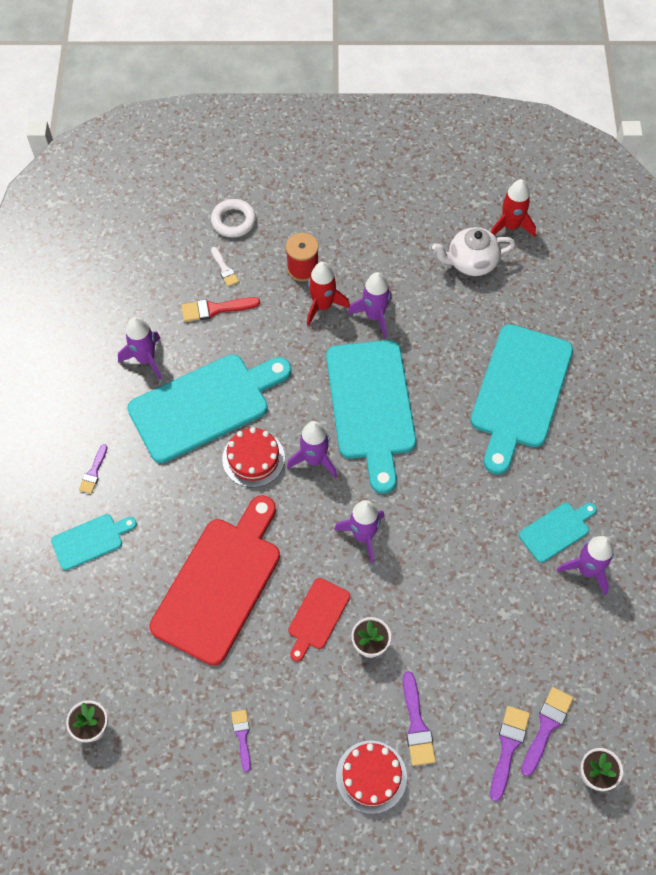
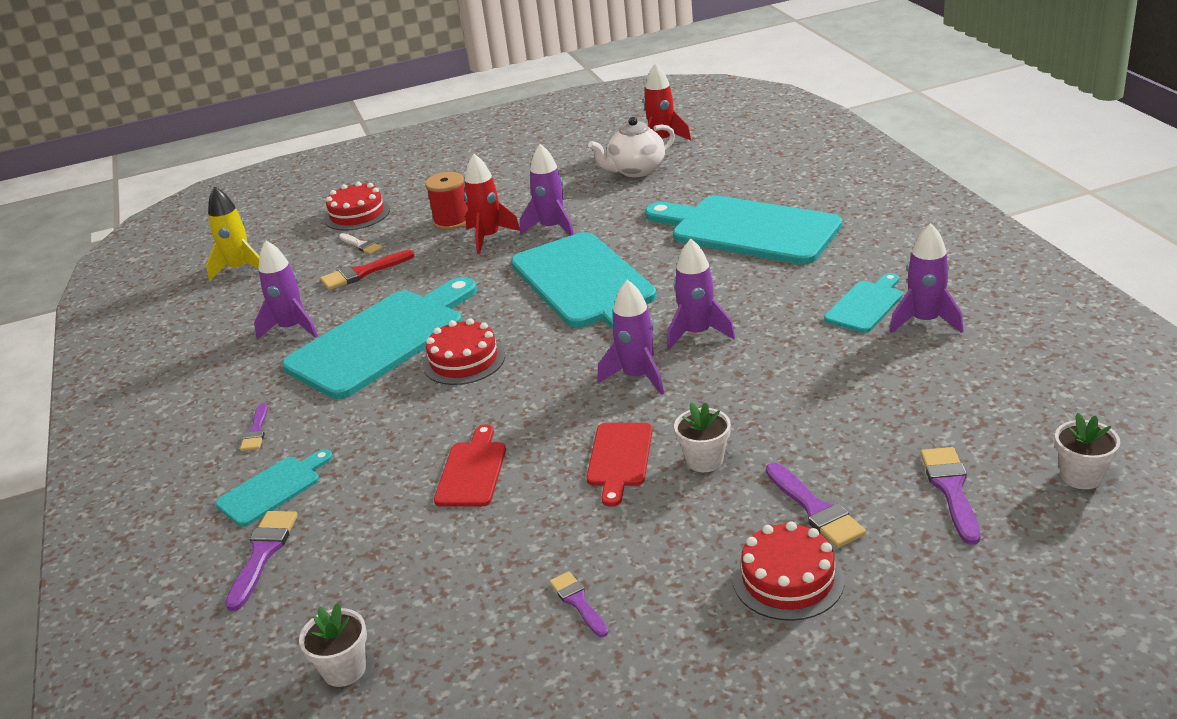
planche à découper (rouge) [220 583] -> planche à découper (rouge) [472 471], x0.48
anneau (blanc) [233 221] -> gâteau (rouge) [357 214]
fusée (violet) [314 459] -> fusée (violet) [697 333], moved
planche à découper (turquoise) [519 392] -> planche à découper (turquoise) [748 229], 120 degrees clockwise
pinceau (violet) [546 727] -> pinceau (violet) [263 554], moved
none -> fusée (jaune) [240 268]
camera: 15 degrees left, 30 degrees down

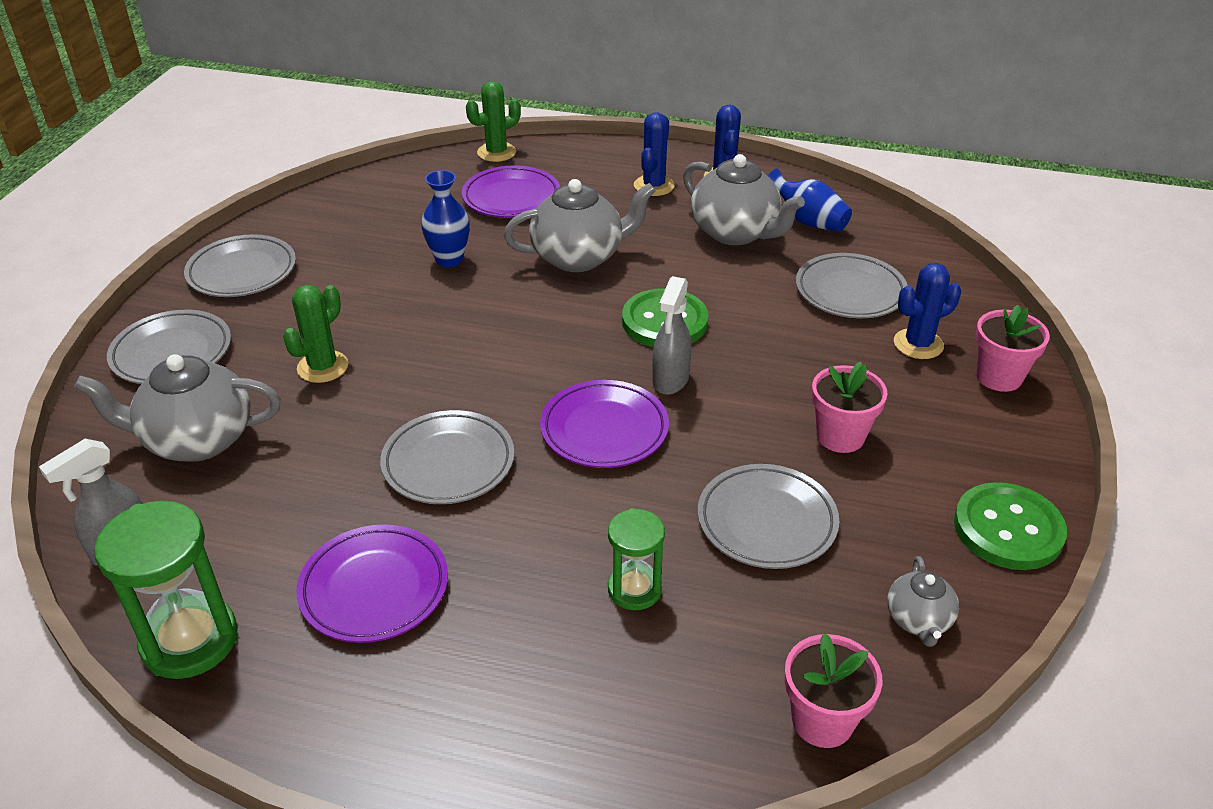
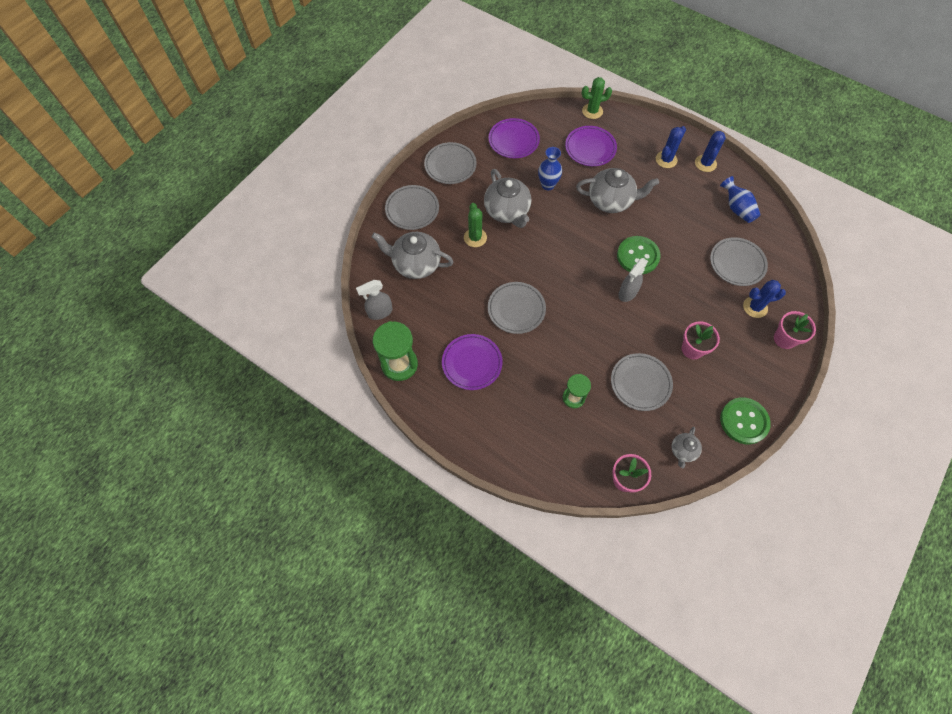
cactus (vert) [322 367] -> cactus (vert) [475 237], 60 degrees counterclockwise
assiette (violet) [604 429] -> assiette (violet) [513 141], moved
théière (gris) [735 233] -> théière (gris) [507 212], moved
camera: 20 degrees right, 25 degrees up

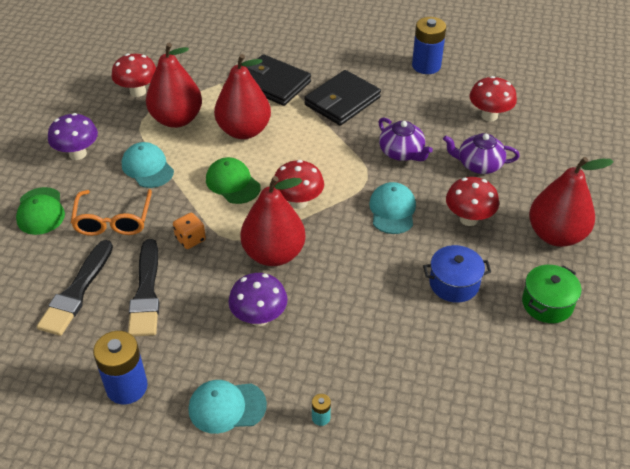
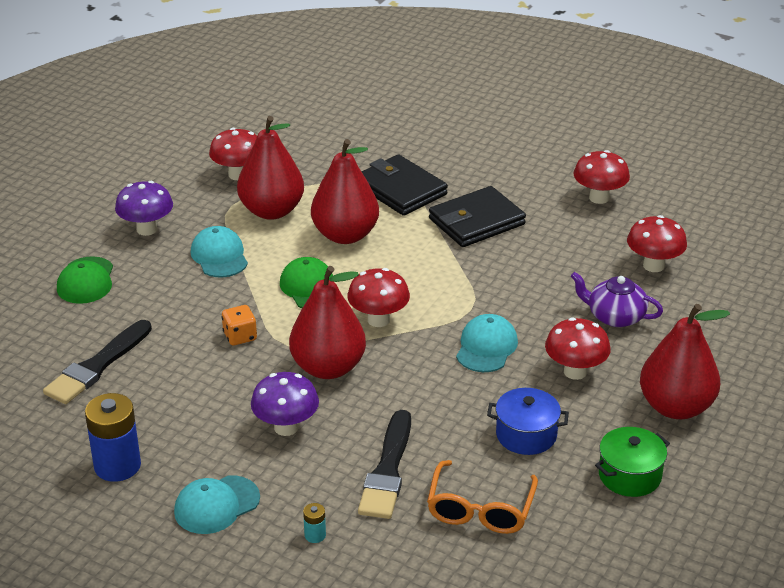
lunettes (orange) [113 220] -> lunettes (orange) [480 509], moved
pinceau (noir) [146 292] -> pinceau (noir) [387 470], moved
casquette (turquoise) [227 407] -> casquette (turquoise) [216 505], 45 degrees counterclockwise
théière (violet) [402 152] -> none
pile (bleu) [426 66] -> champignon (rouge) [599 198]
camera: 15 degrees right, 10 degrees down

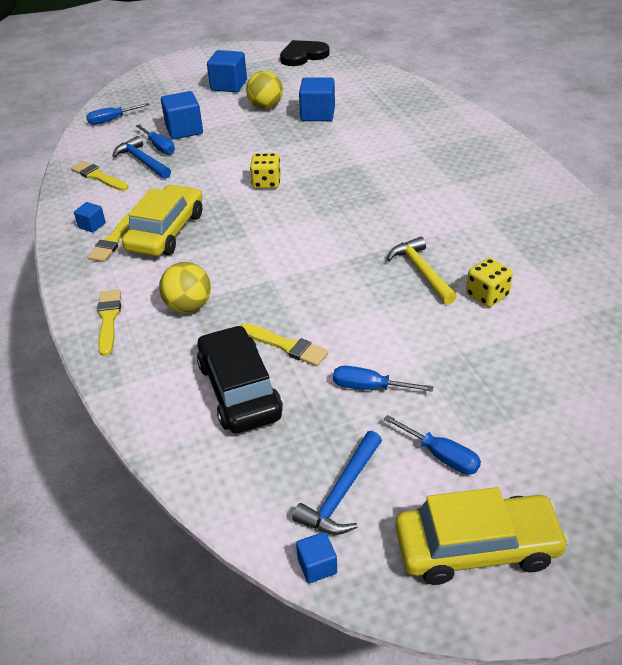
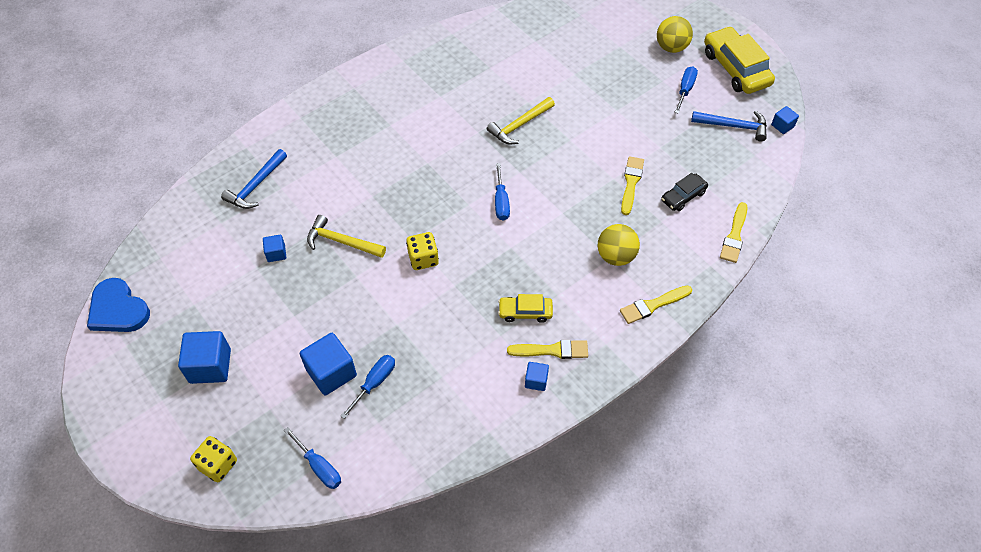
pinceau (jaune) [98 176] -> pinceau (jaune) [734 235], moved
marteau (bleu) [142 161] -> marteau (bleu) [255 186], moved
voiture (jaune) [166 231] -> voiture (jaune) [525 312], x0.54
voiture (noir) [239 390] -> voiture (noir) [683 196], x0.54
balle (jaune) [266 107] -> balle (jaune) [671 47], moved
cœur (noir) [303 55] -> cœur (bleu) [118 309]
cube (bleu) [317 114] -> cube (bleu) [276 253], x0.53
tournevis (bleu) [369 387] -> tournevis (bleu) [501 202], moved
dé (jaune) [487 295] -> dé (jaune) [218 465], moved
none -> marteau (jaune) [341 241]
camera: 110 degrees left, 15 degrees up

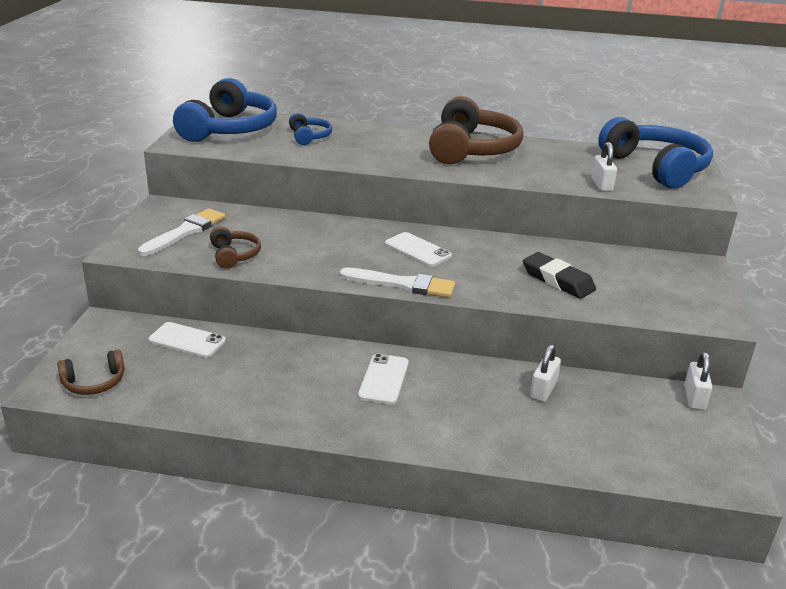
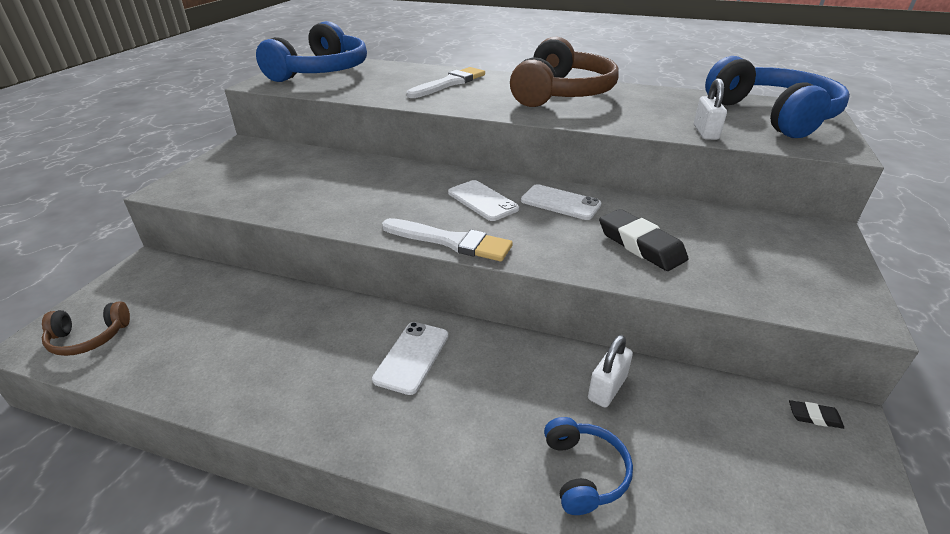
pinceau (blanc) [185 232] -> pinceau (blanc) [449 83], moved
téléphone (blanc) [187 340] -> téléphone (blanc) [560 203], moved
casque audio (marron) [234 255] -> none
casque audio (bleu) [309 137] -> casque audio (bleu) [584 472], moved
cadenas (blanc) [694 398] -> gomme (noir) [814 417]
camera: 10 degrees right, 5 degrees up

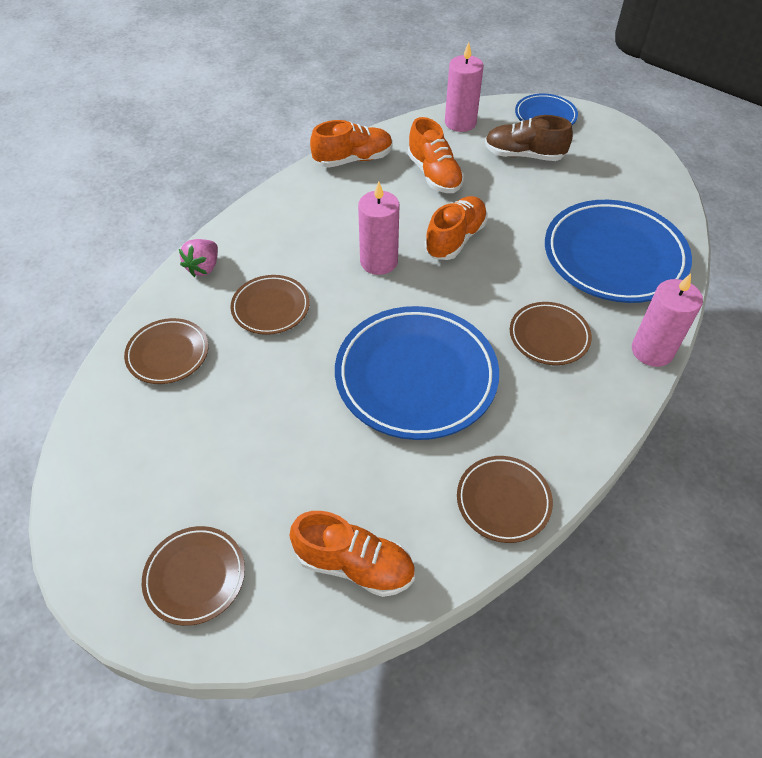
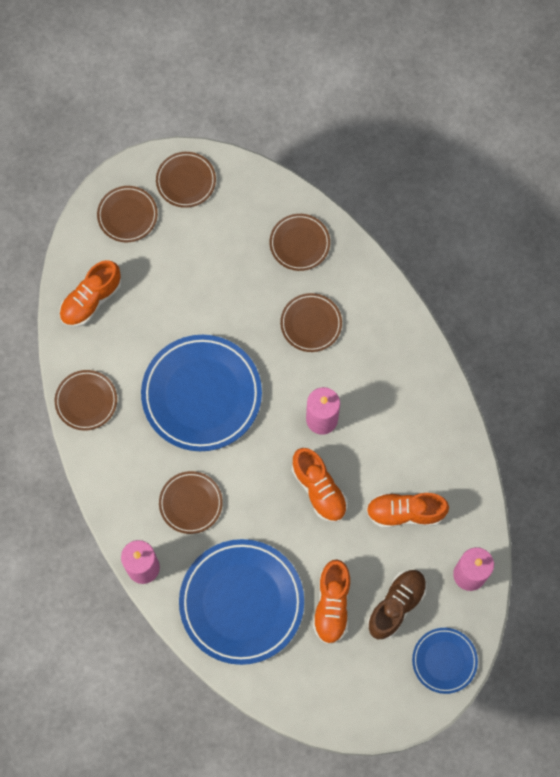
fraise (rose) [203 267] -> none
chaussure (orange) [353 159] -> chaussure (orange) [332 605], moved
none -> assiette (marron) [186 181]
camera: 115 degrees right, 20 degrees up

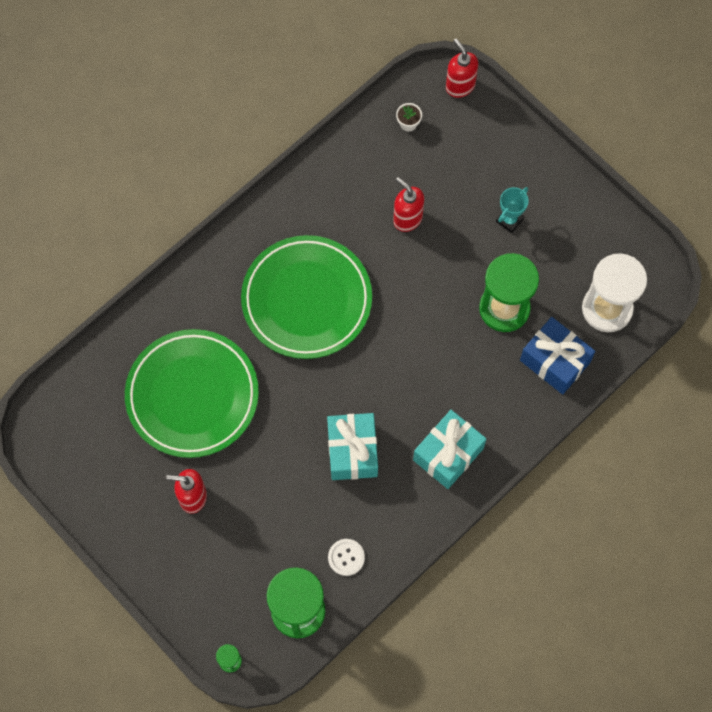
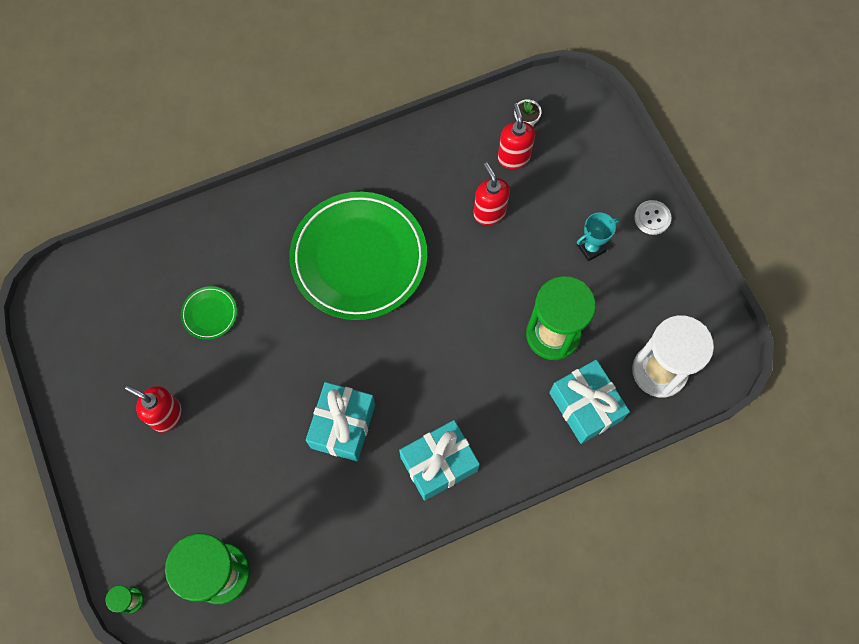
assiette (vert) [192 395] -> assiette (vert) [209 314], x0.40
bouton (blanc) [346 557] -> bouton (blanc) [652 218], moved
distributeur de savon (rouge) [460 86] -> distributeur de savon (rouge) [513 157], moved
cadeau (bleu) [555 361] -> cadeau (turquoise) [585 406]
camera: 20 degrees right, 0 degrees up

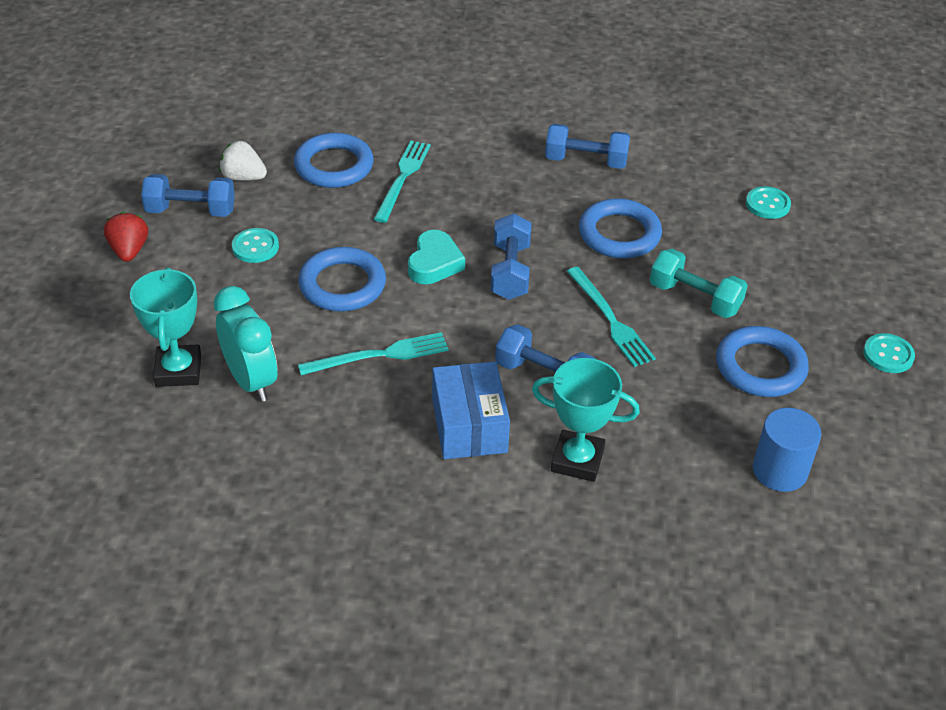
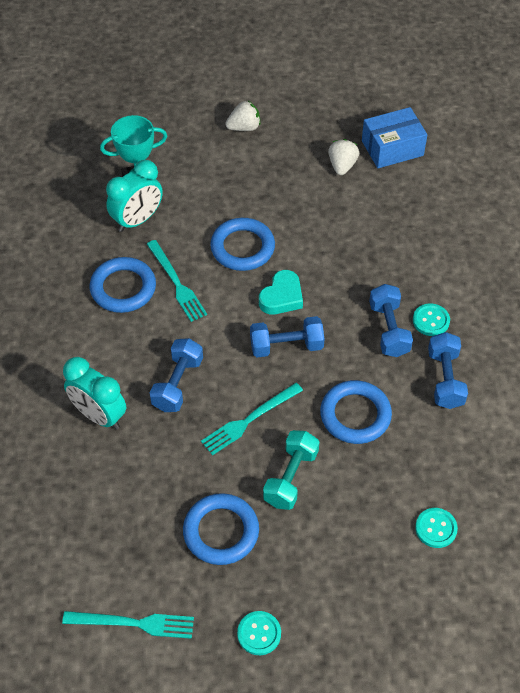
fraise (rouge) [129 251] -> fraise (blanc) [244 127]
haltère (bleu) [191 211] -> haltère (bleu) [389 329], moved
bouton (turquoise) [255 247] -> bouton (turquoise) [431 321], moved
anneau (bleu) [334 166] -> anneau (bleu) [123 288], moved
fourchette (turquoise) [402 178] -> fourchette (turquoise) [133 623], moved
cœur (turquoise) [434 263] -> cœur (turquoise) [282 297], 60 degrees counterclockwise
boîte (bleu) [469 425] -> boîte (bleu) [392 148], moved
trophée (turquoise) [577 460] -> réveil (turquoise) [99 415]
cylindre (bleu) [779 470] -> none
camera: 80 degrees right, 10 degrees up

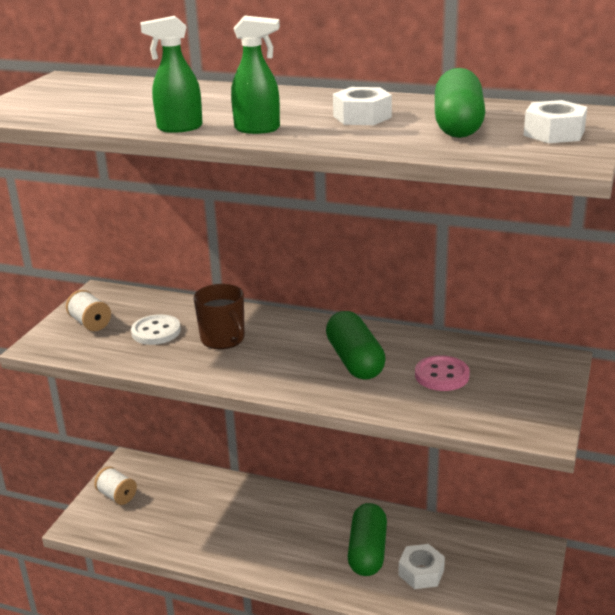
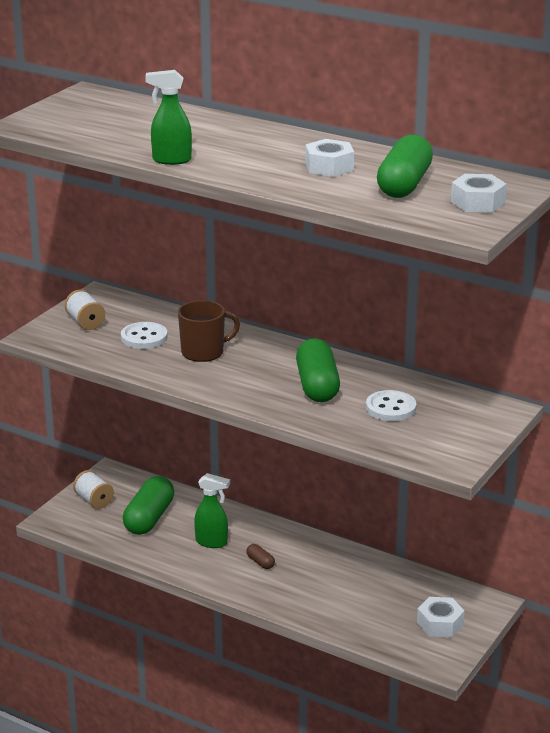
tasse (marron) [223 339] -> tasse (marron) [204 352], 90 degrees counterclockwise
vaporisateur (vert) [258 129] -> vaporisateur (vert) [212 542], moved
gélule (vert) [367 551] -> gélule (vert) [149 518], moved
écrou (blanc) [421 572] -> écrou (blanc) [440 624], moved
bouton (rose) [442 375] -> bouton (blanc) [390 408]
none -> gélule (marron) [260 562]
camera: 10 degrees right, 0 degrees up

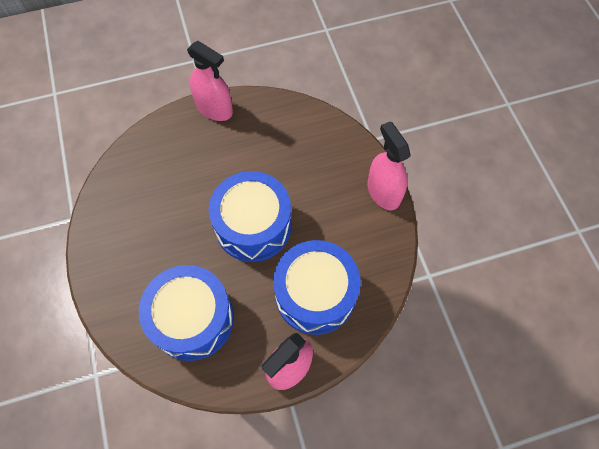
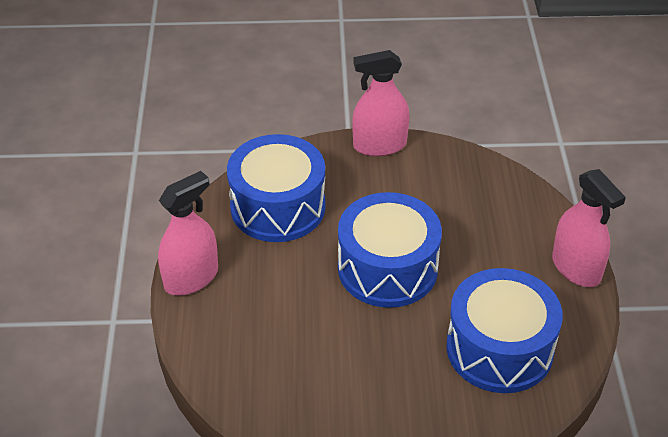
tambour (bleu) [315 294] -> tambour (bleu) [278 207], moved
camera: 75 degrees left, 20 degrees down

